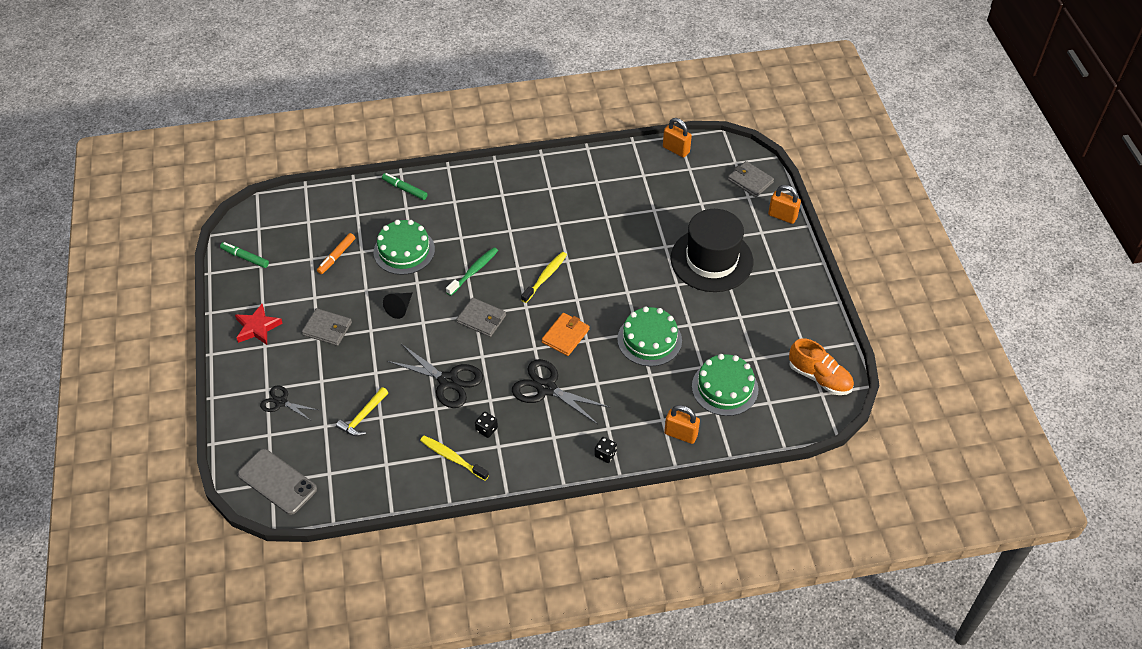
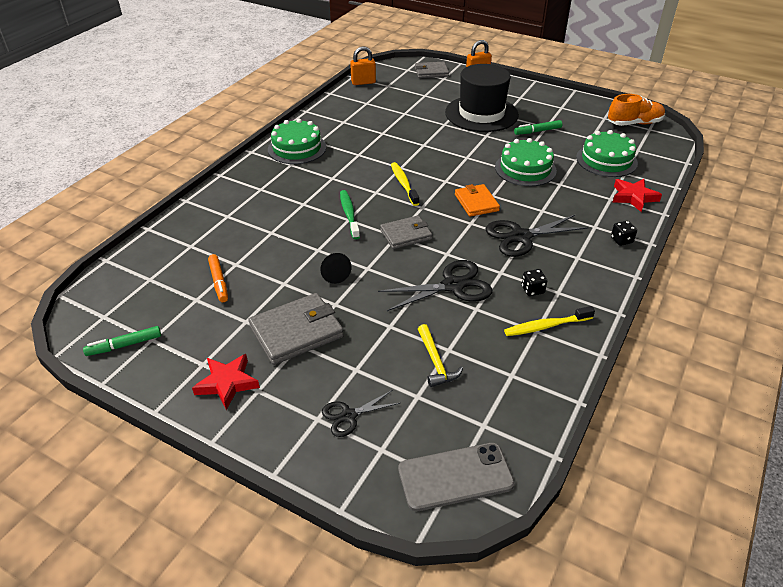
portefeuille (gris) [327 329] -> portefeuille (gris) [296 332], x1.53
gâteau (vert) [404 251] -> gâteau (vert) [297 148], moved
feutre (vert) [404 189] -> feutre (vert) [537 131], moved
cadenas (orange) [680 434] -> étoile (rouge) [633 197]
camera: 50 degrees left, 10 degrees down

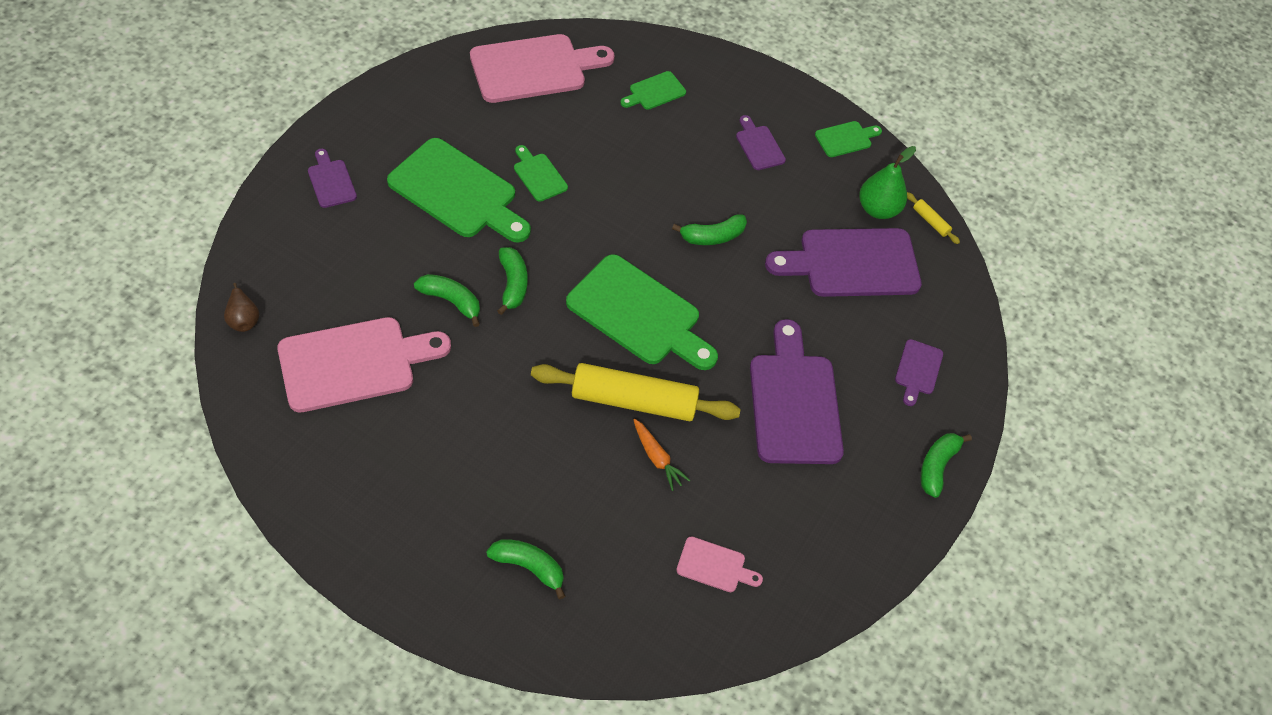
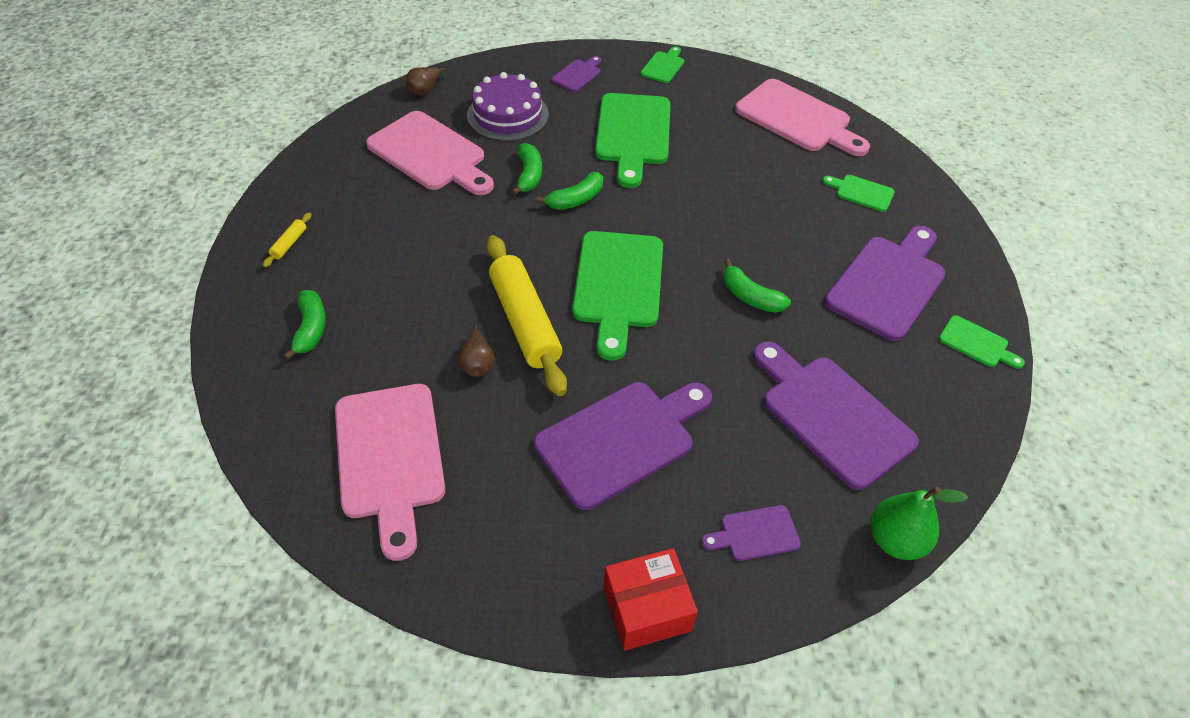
planche à découper (vert) [538 175] -> planche à découper (vert) [663 66], moved
carotte (orange) [657 458] -> poire (marron) [477 363]
planche à découper (rose) [714 566] -> planche à découper (rose) [390 457], x2.11
planche à découper (violet) [759 146] -> planche à découper (violet) [888 283], x2.11
poire (vert) [878 209] -> poire (vert) [895 540], moved
rouleau à pâtisserie (jaune) [930 221] -> rouleau à pâtisserie (jaune) [289 244], moved
banane (vert) [937 466] -> boîte (rouge) [646 609]
none -> gâteau (violet) [508 115]
camera: 65 degrees right, 5 degrees down

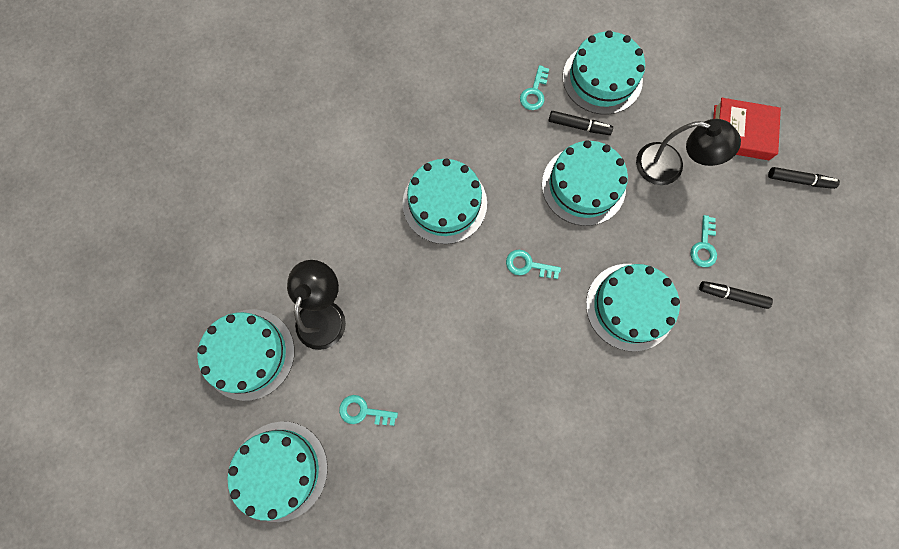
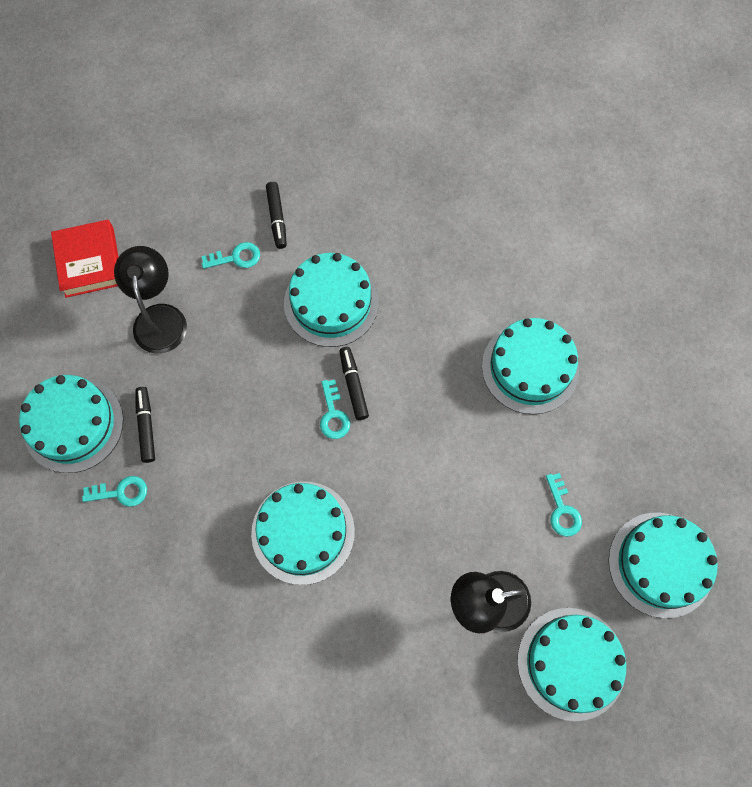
gâteau (turquoise) [583 185] -> gâteau (turquoise) [530 367], moved
feutre (noir) [799 180] -> feutre (noir) [353 385], moved
camera: 115 degrees left, 5 degrees down

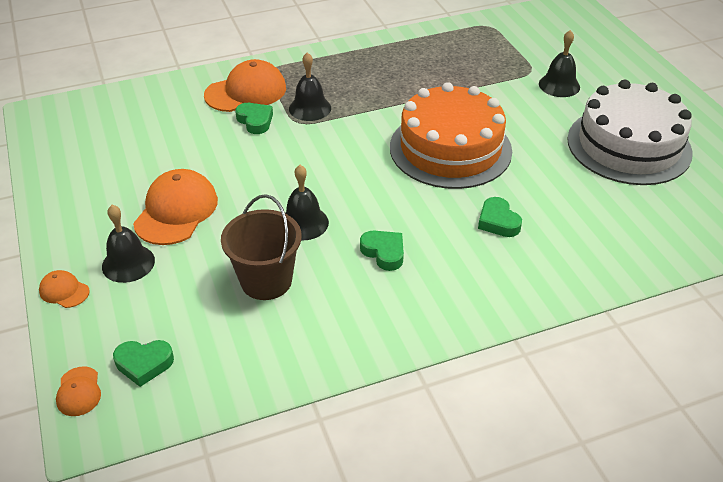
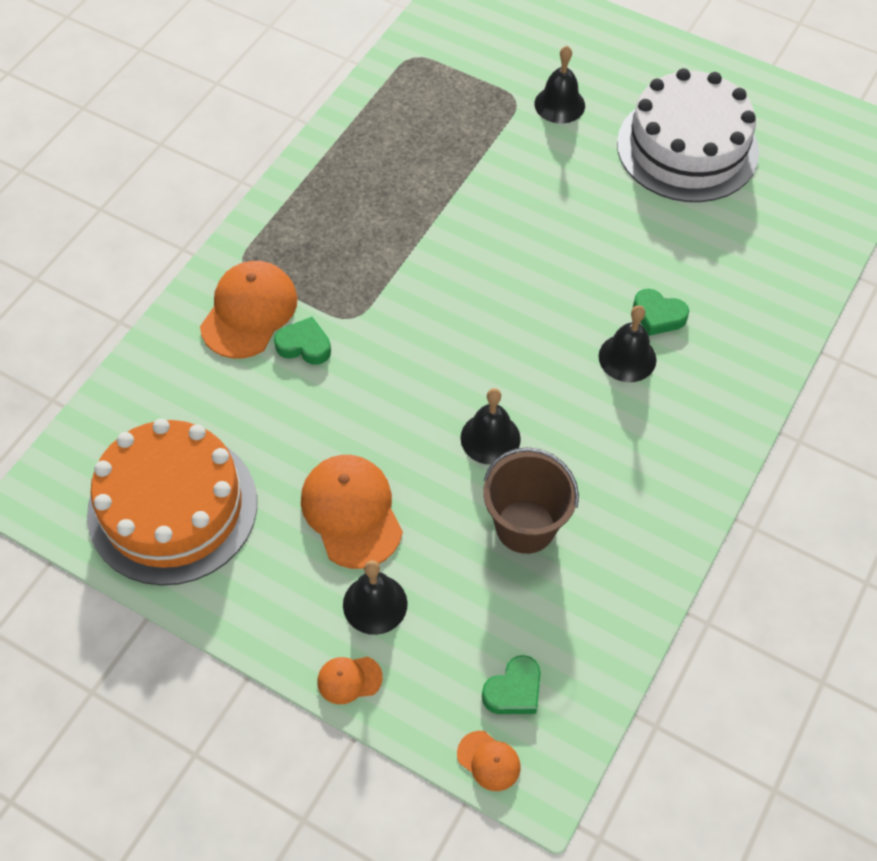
cloche (noir) [310 108] -> cloche (noir) [627 358], moved
cœur (vert) [384 252] -> none
gâteau (orange) [450 149] -> gâteau (orange) [172 507], moved
camera: 40 degrees left, 15 degrees up

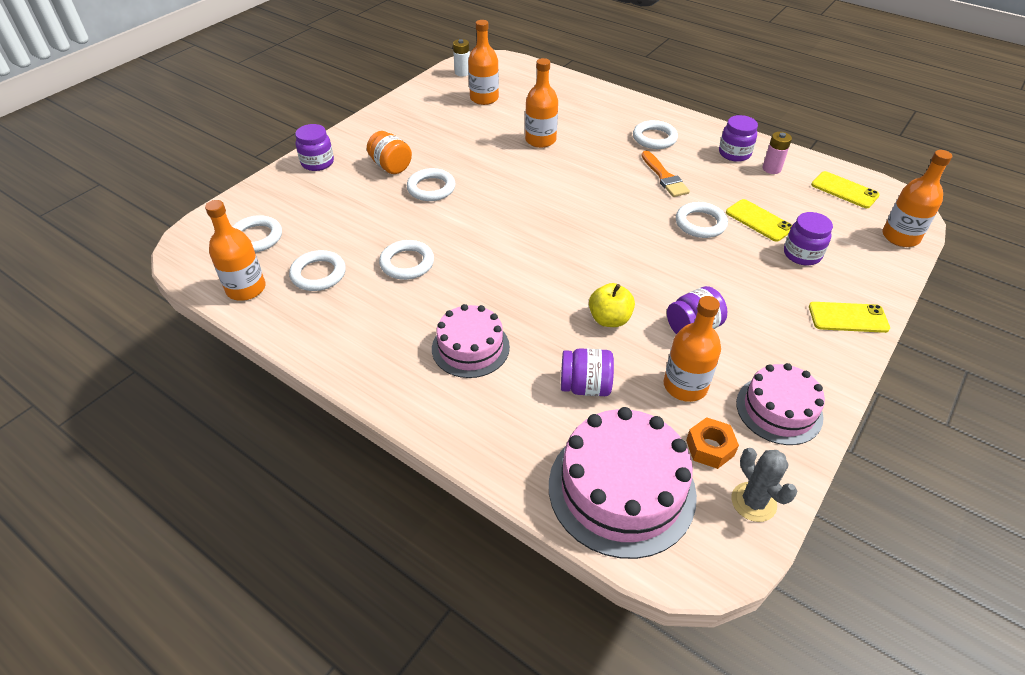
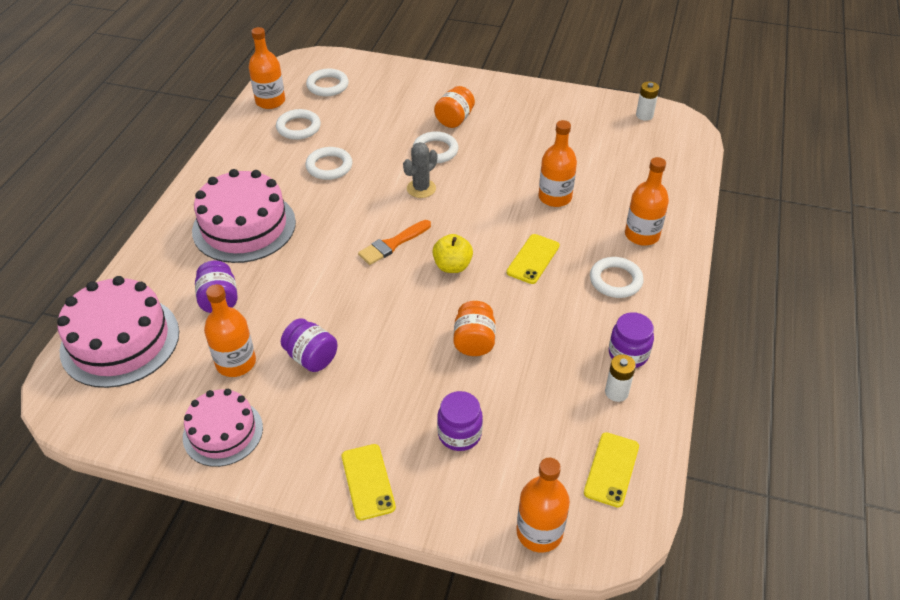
bocal (violet) [317 163] -> none
gâteau (rose) [470 347] -> gâteau (rose) [244 226], x1.60
bouteille (orange) [484 98] -> bouteille (orange) [642 235], moved
pomme (jaune) [609 319] -> pomme (jaune) [452 266], moved
pinceau (orange) [664 177] -> pinceau (orange) [392 244], moved
anneau (blanc) [700 223] -> bocal (orange) [474 341]
écrou (orange) [710 448] -> none
téléphone (jaune) [759 220] -> téléphone (jaune) [533 259], moved
cactus (gris) [753 502] -> cactus (gris) [421 188], moved
pile (rose) [771 169] -> pile (blanc) [616 392]
camera: 70 degrees right, 0 degrees up

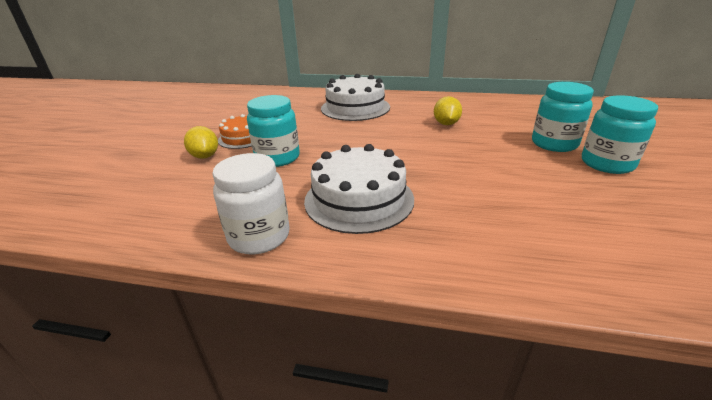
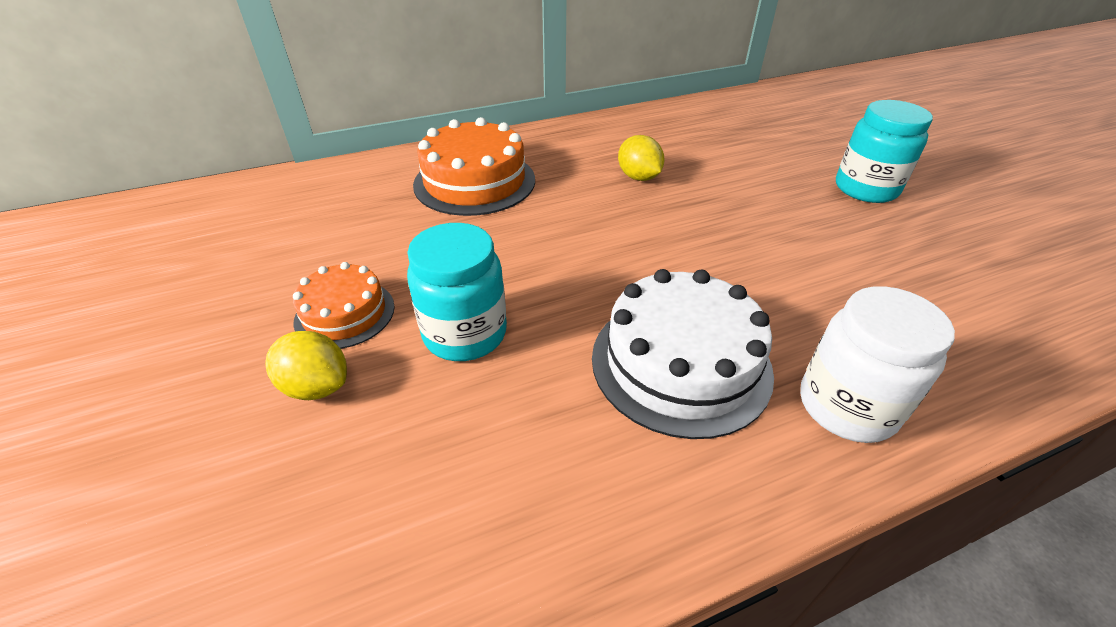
bocal (blanc) [259 236] -> bocal (blanc) [847 406], moved
gâteau (blanc) [355 108] -> gâteau (orange) [474 182]
bocal (turquoise) [554 144] -> none
camera: 35 degrees left, 10 degrees up

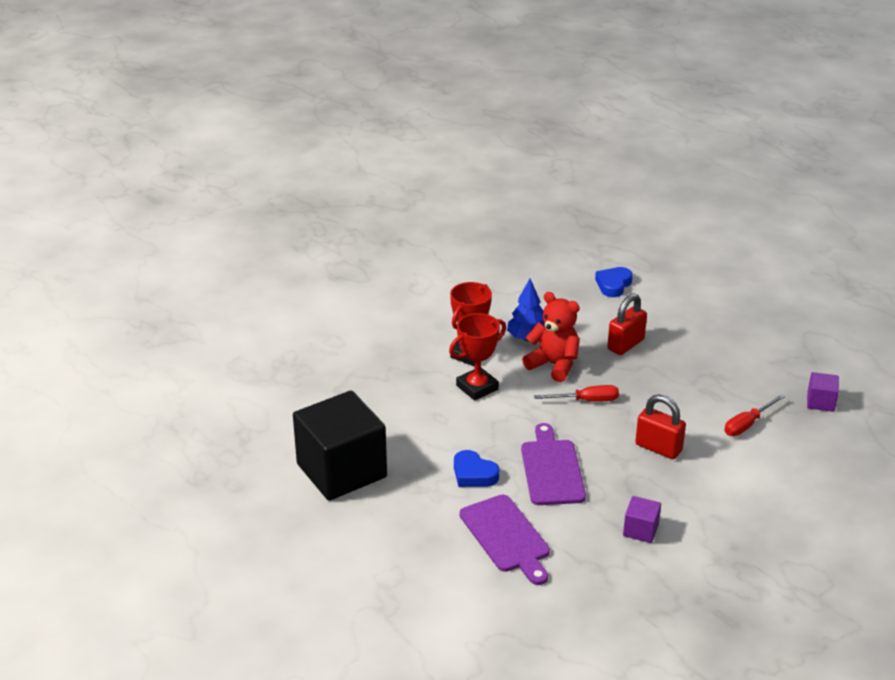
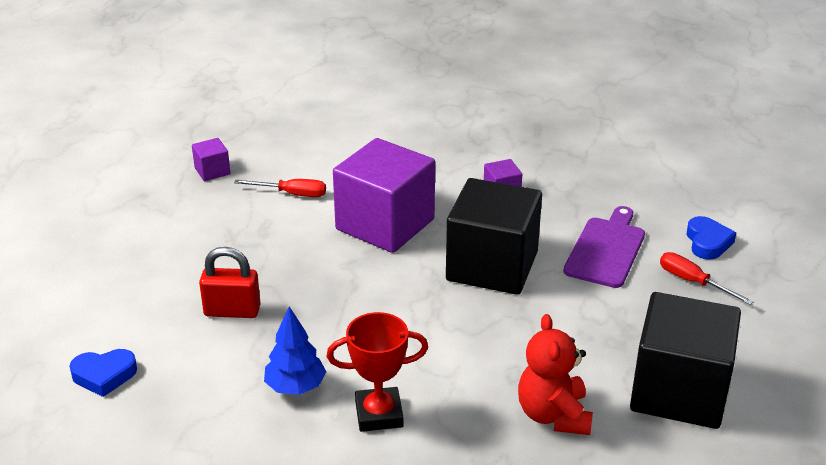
trophée (rouge) [477 387] -> none
cœur (bleu) [473 474] -> cœur (bleu) [707 242], moved
planche à découper (violet) [552 469] -> cube (noir) [492 266]
ours en peluche (rouge) [554 365] -> ours en peluche (rouge) [553 415], moved
tournevis (rouge) [586 401] -> tournevis (rouge) [693 282], moved
cadenas (rouge) [658 448] -> cube (violet) [385 224]
camera: 130 degrees left, 0 degrees up

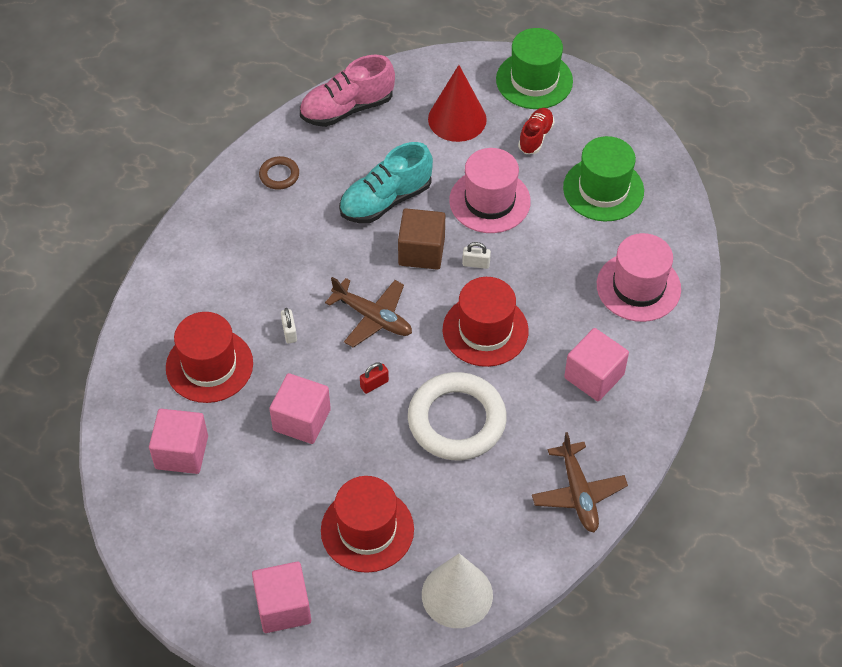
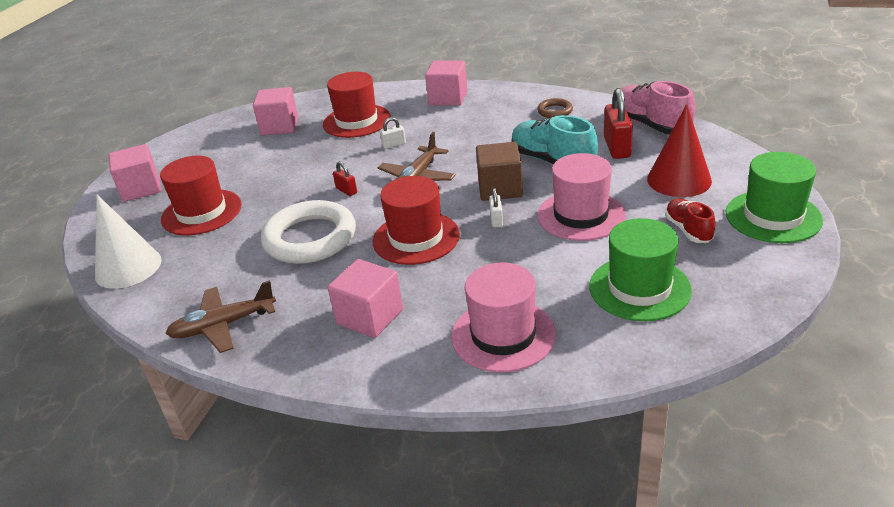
cube (rose) [301 420] -> cube (rose) [448 98], moved
chaussure (rouge) [535 137] -> chaussure (rouge) [688 230], 120 degrees counterclockwise
none -> cadenas (rouge) [616 147]
camera: 85 degrees right, 20 degrees down

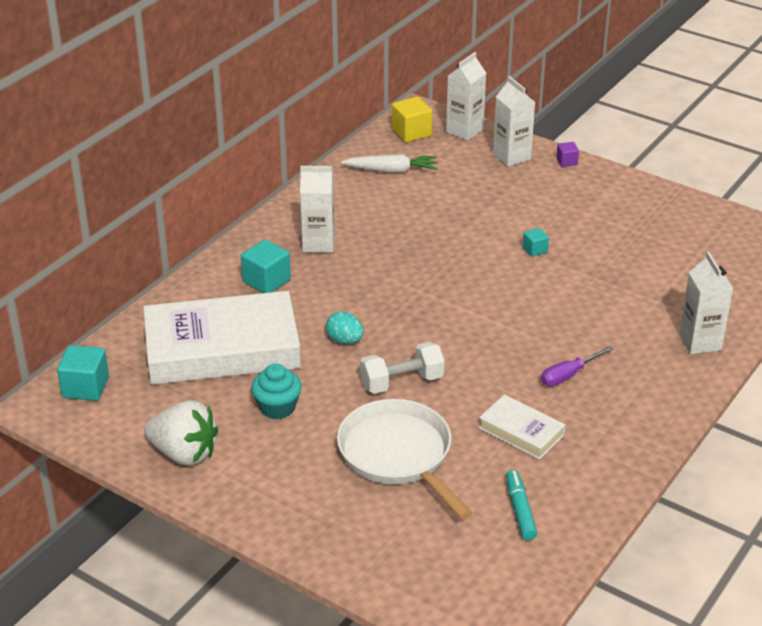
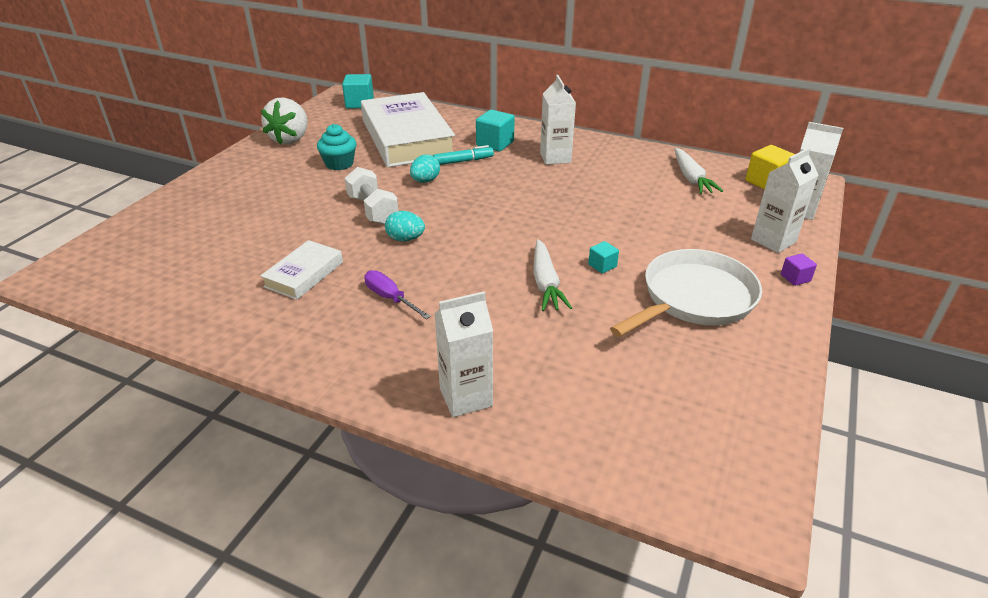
poêle (blanc) [398 455] -> poêle (blanc) [694 298], moved
feutre (turquoise) [520 510] -> feutre (turquoise) [463 161], moved
none -> œuf (turquoise) [405 239]
none -> carotte (blanc) [546 283]
camera: 80 degrees right, 0 degrees up

